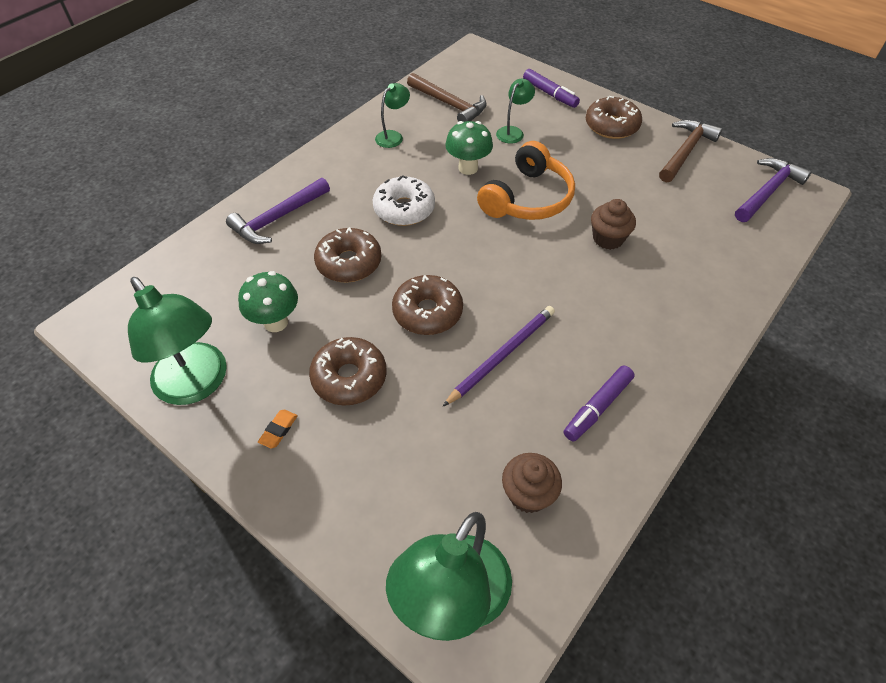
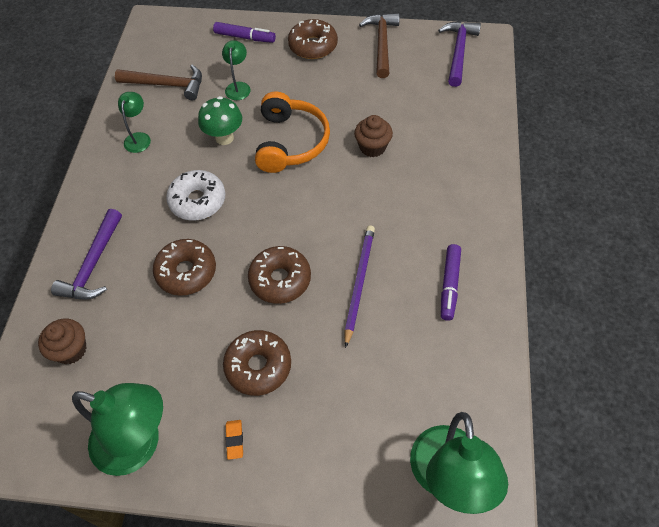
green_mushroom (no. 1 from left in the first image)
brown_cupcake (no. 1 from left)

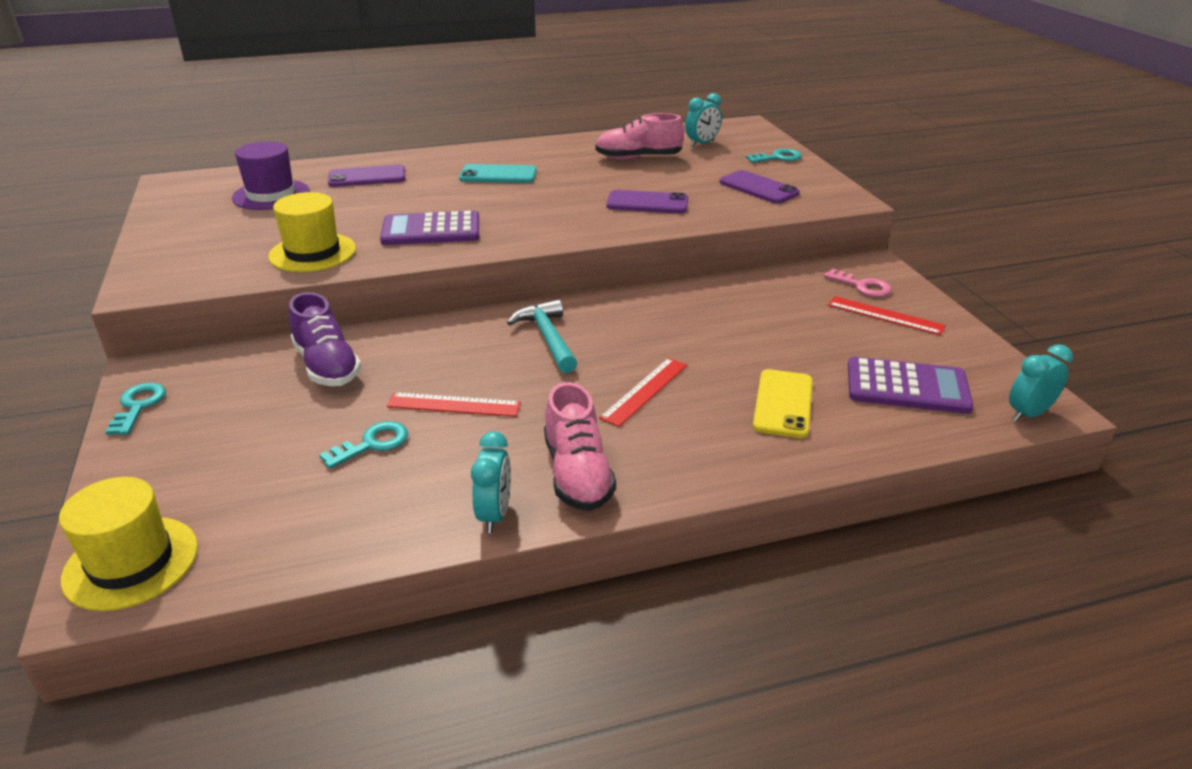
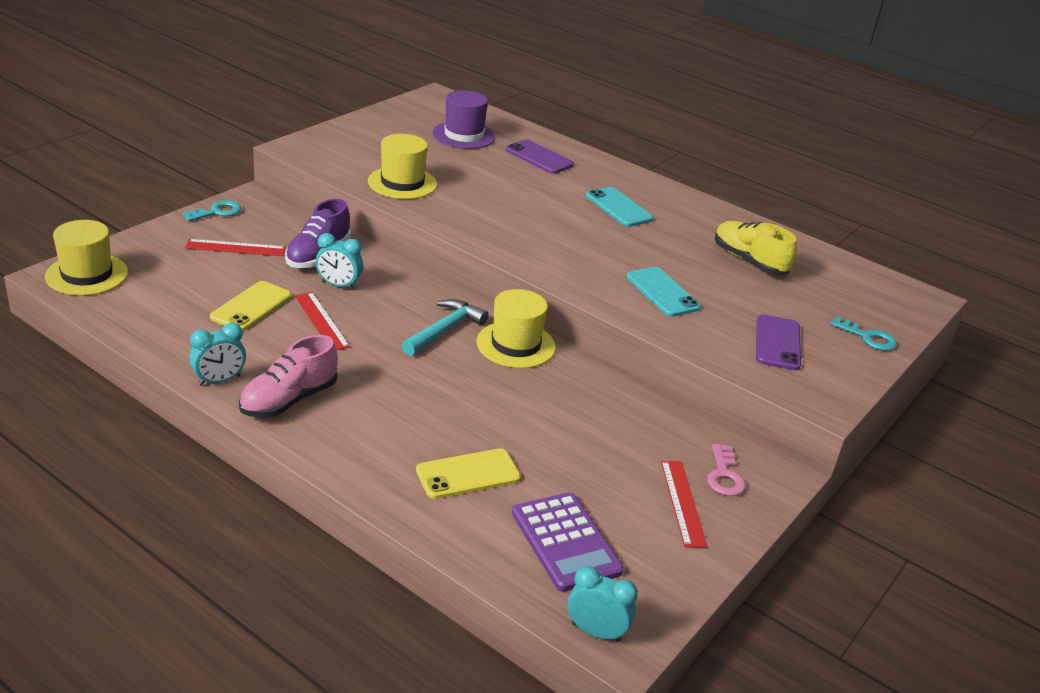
purple_calculator (no. 1 from left in the first image)
yellow_hat (no. 3 from left)
red_ruler (no. 1 from left)
turquoise_clock (no. 2 from left)
yellow_phone (no. 1 from left)
yellow_shoe
turquoise_phone (no. 2 from left)

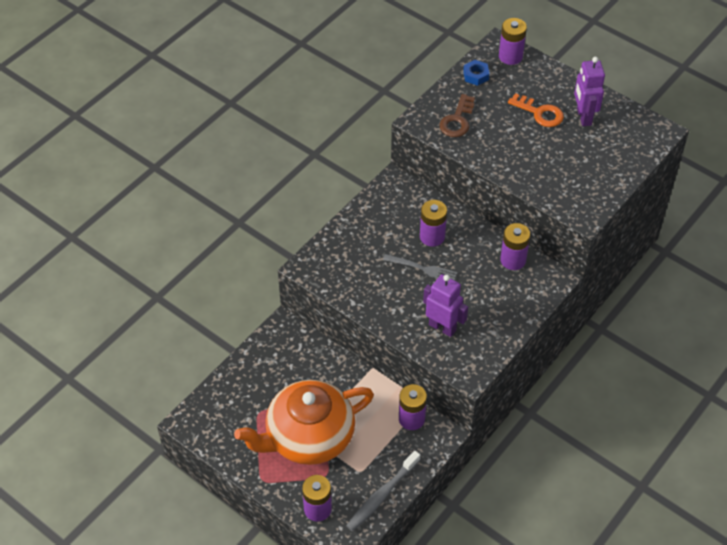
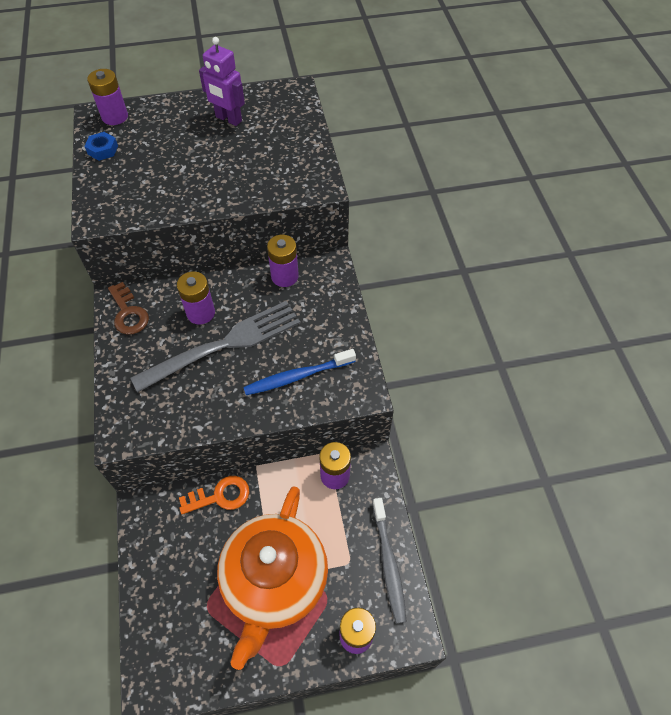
brown_key
orange_key
blue_toothbrush
grey_fork

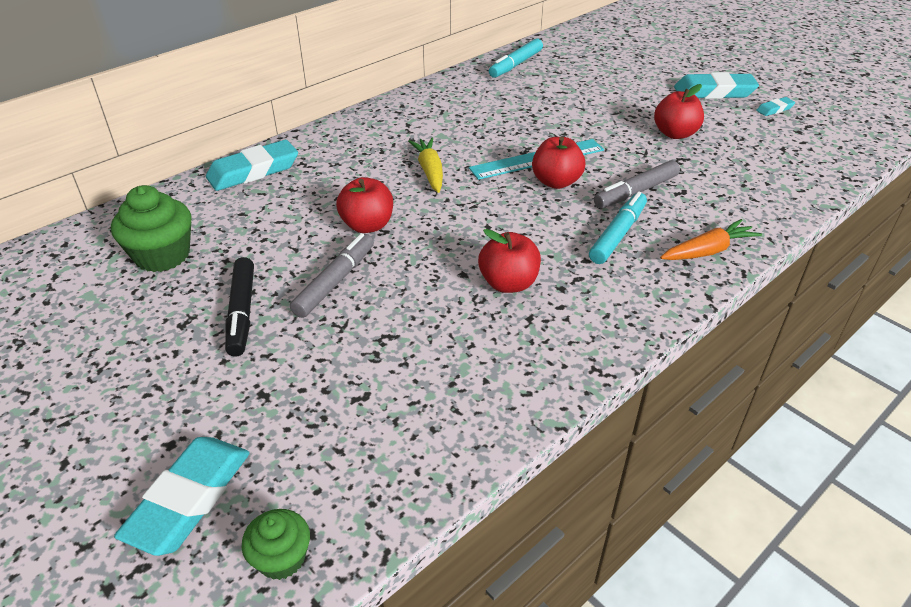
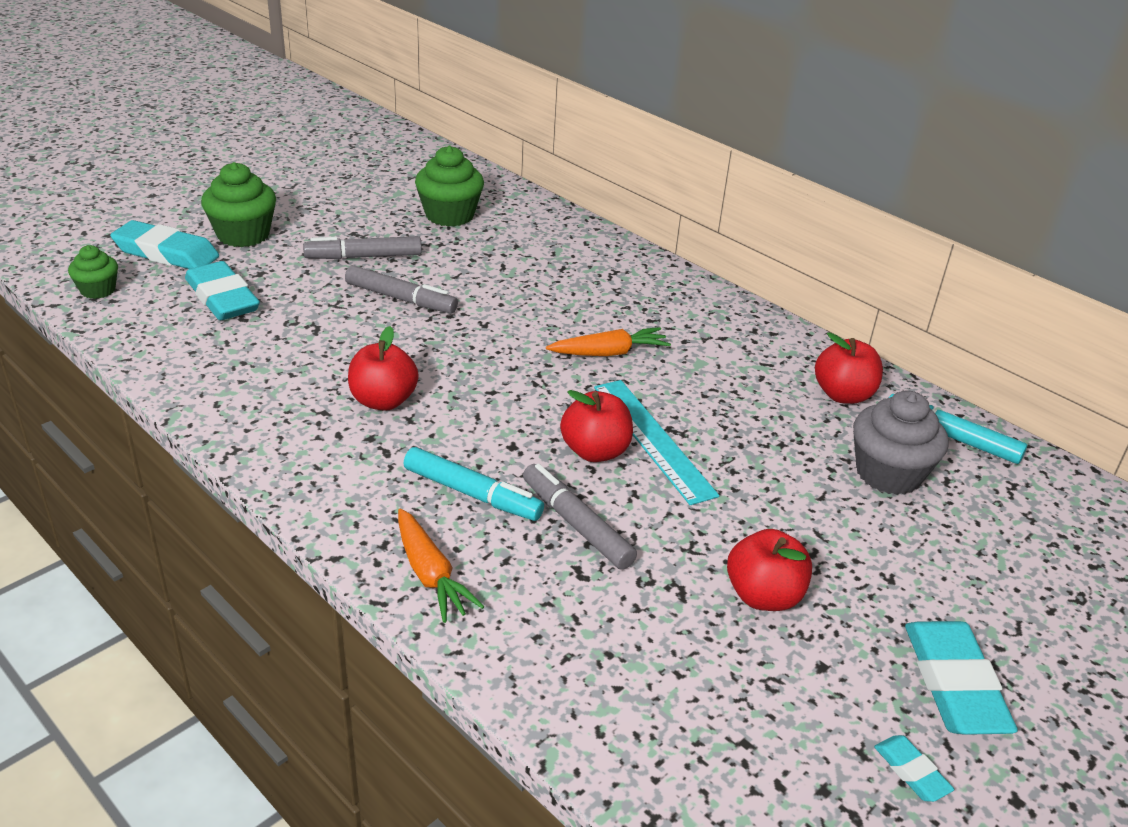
green_cupcake (no. 2 from left)
grey_cupcake
turquoise_eraser (no. 2 from left)
red_apple (no. 4 from left)
grey_marker (no. 1 from left)
orange_carrot (no. 2 from left)

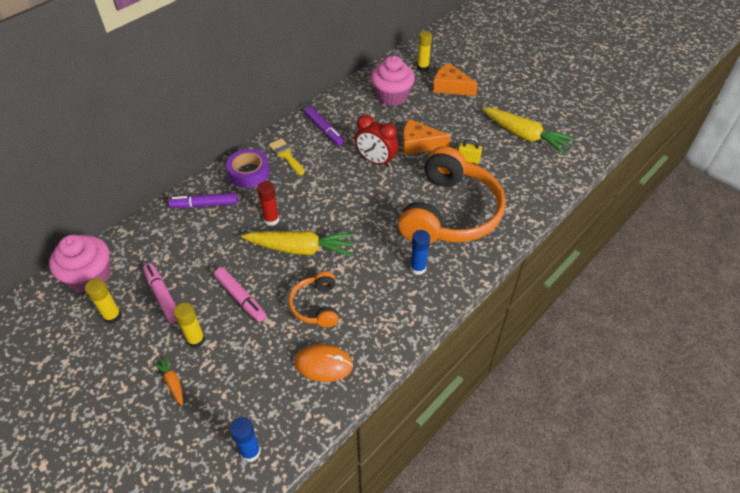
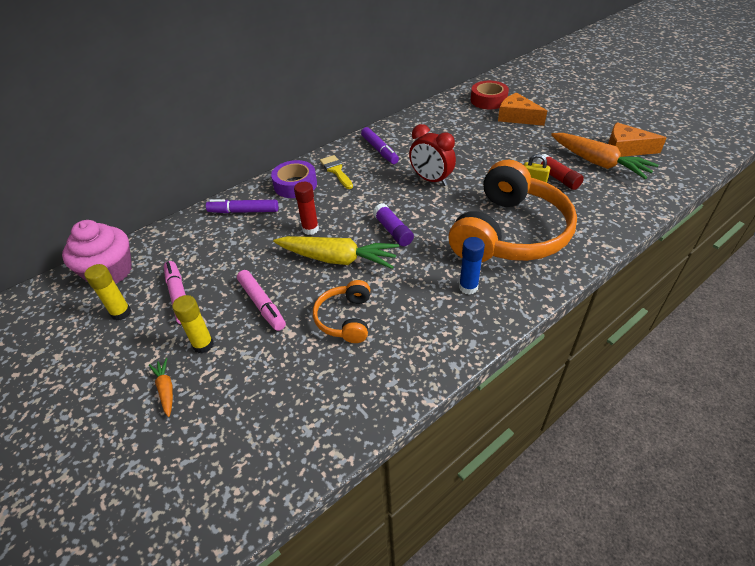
blue_glue_stick (no. 1 from left in the first image)
orange_mouse
pink_cupcake (no. 2 from left in the first image)
purple_glue_stick
red_glue_stick (no. 2 from left)
orange_cheese (no. 2 from left)
red_tape
orange_carrot (no. 2 from left)

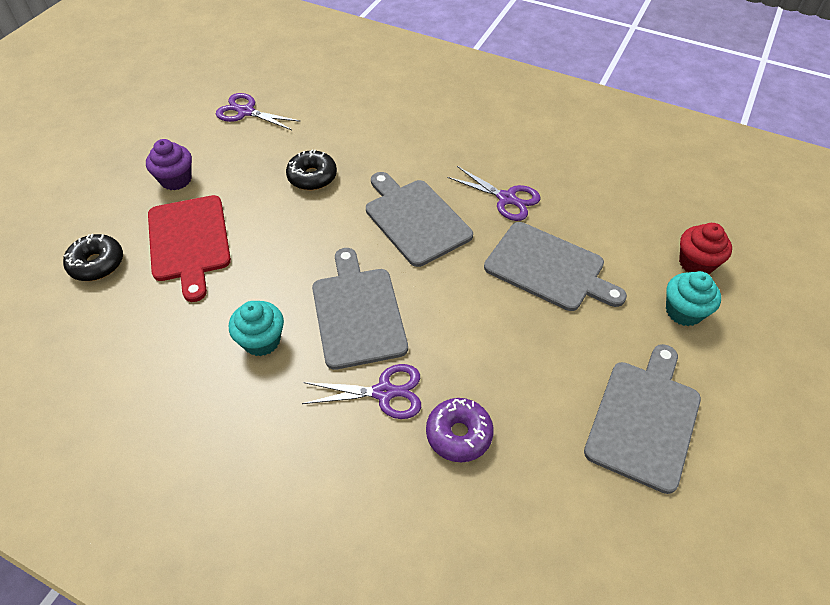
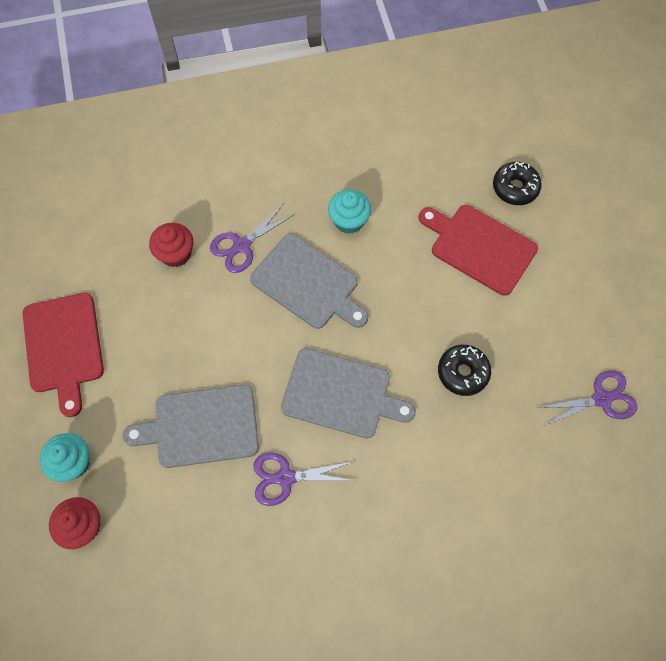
purple_cupcake
red_cupcake (no. 2 from left)
red_cutting_board (no. 1 from left)

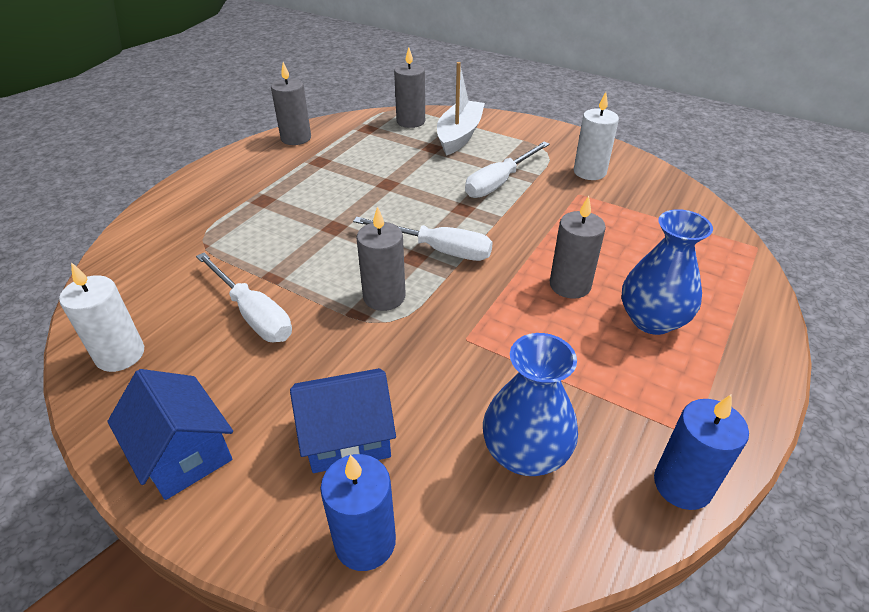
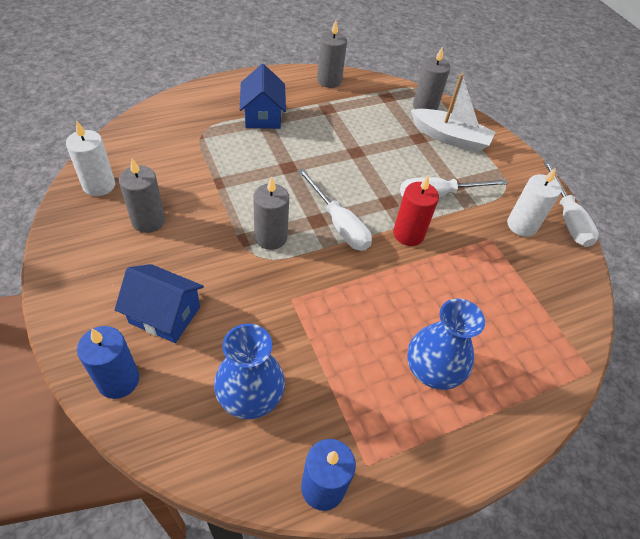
red_candle
blue_house (no. 2 from left)
white_screwdriver (no. 3 from left)
grey_candle (no. 1 from left)
white_boat

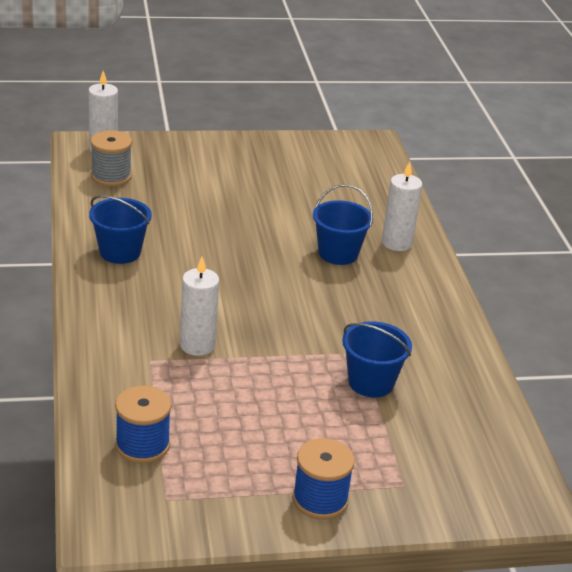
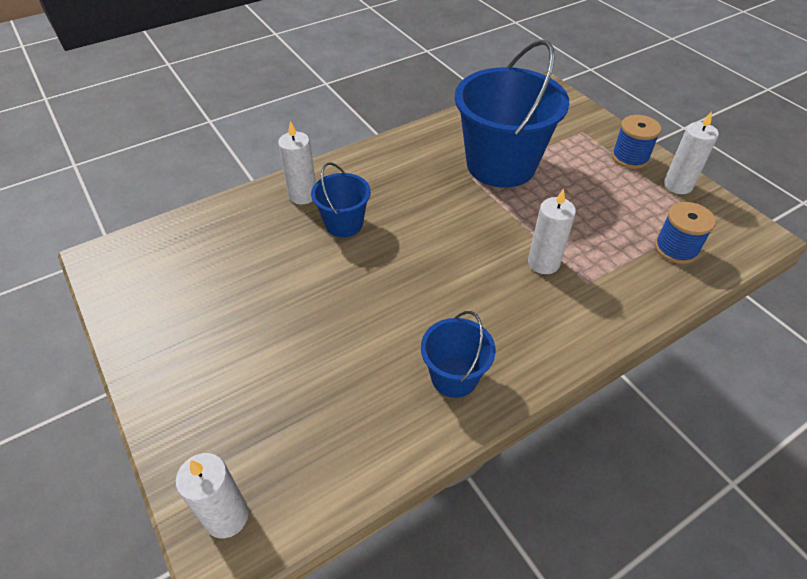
grey_spool
white_candle (no. 4 from left)
blue_bucket (no. 3 from left)

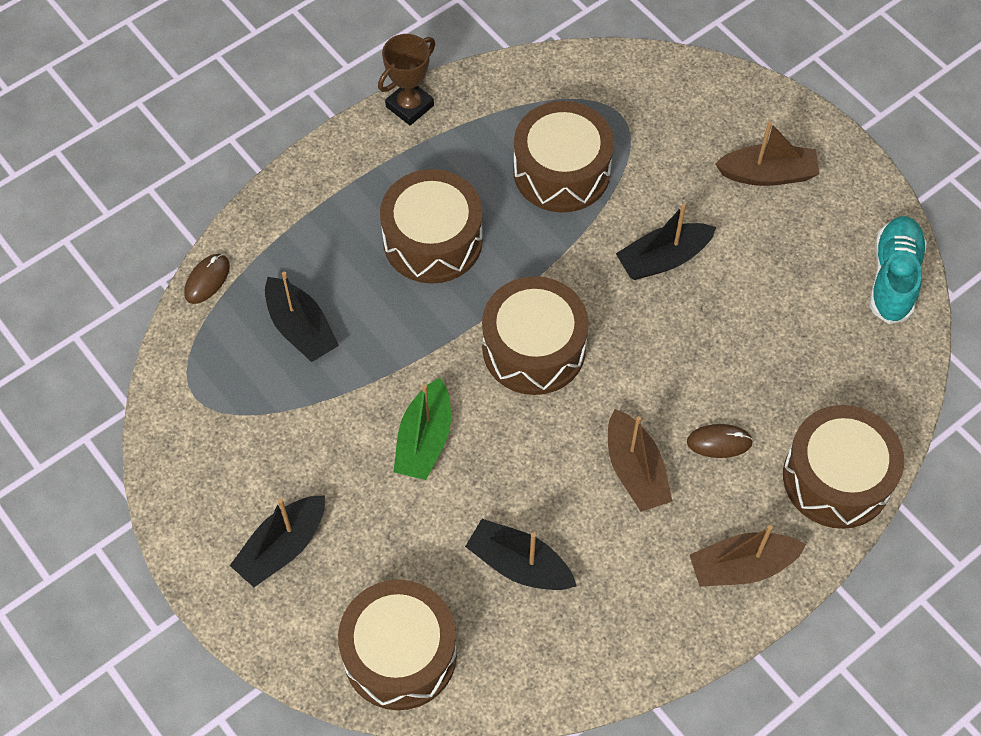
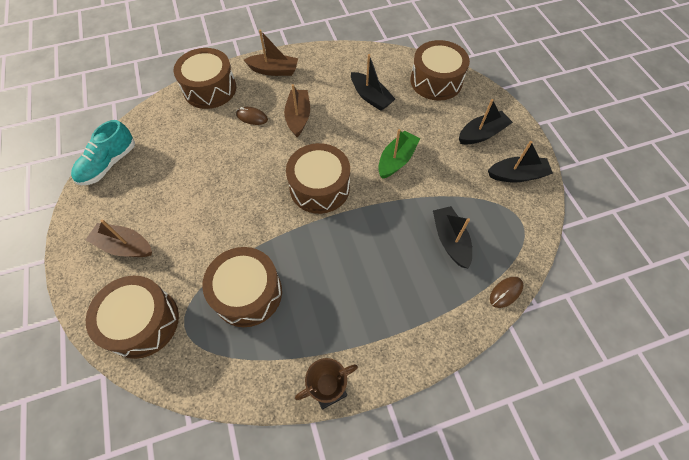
brown_drum (no. 1 from left)
black_boat (no. 4 from left)

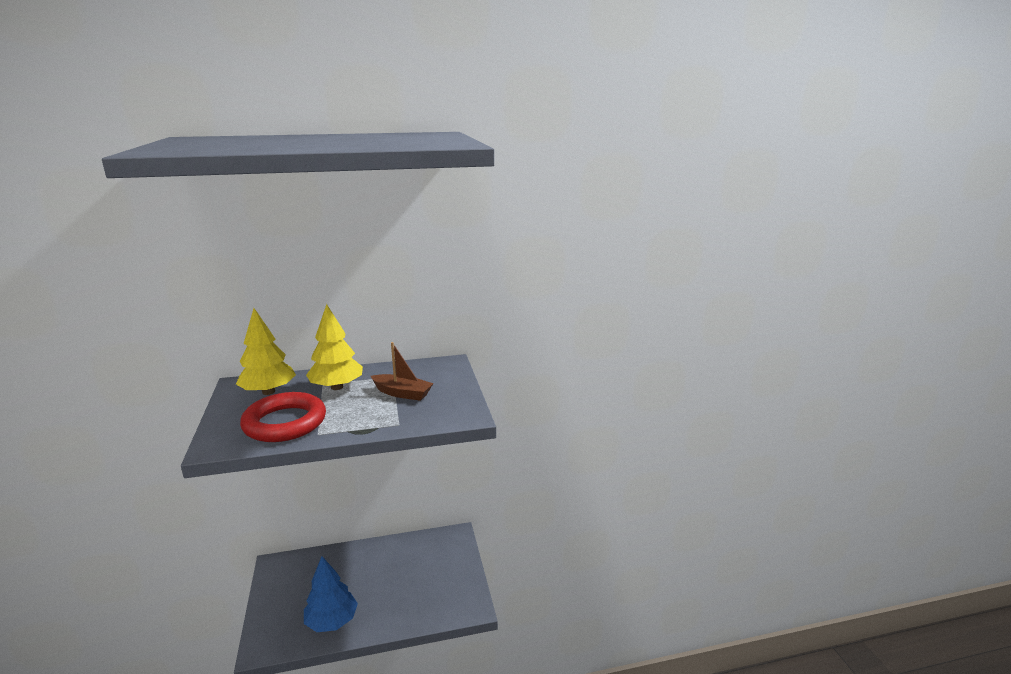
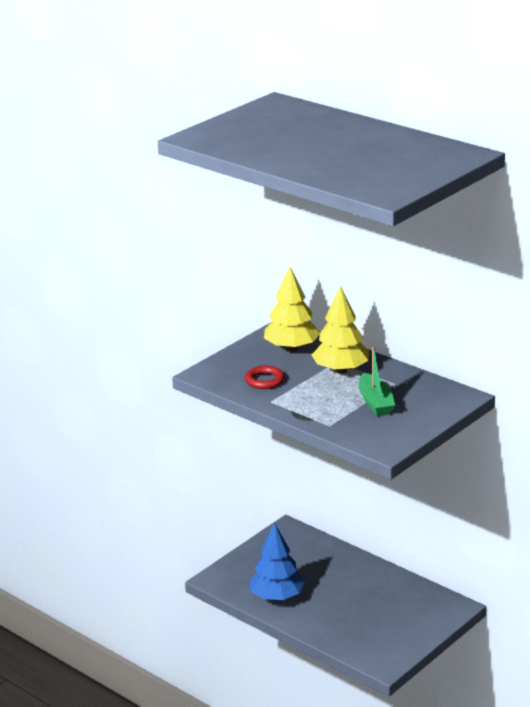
green_boat
red_ring

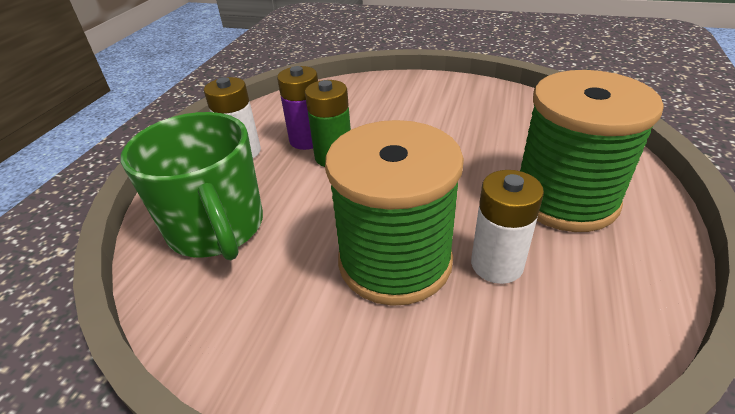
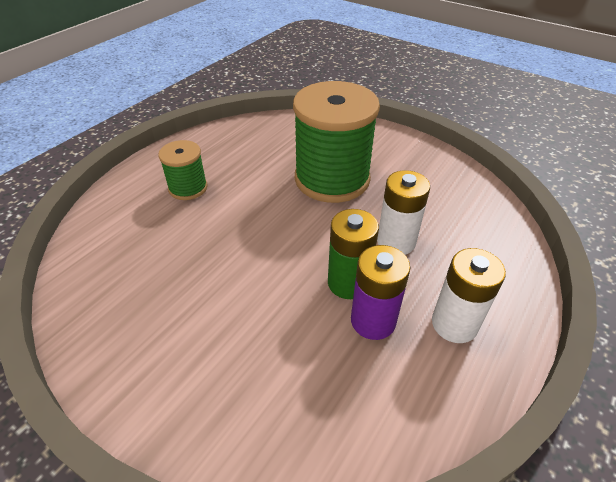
green_mug
white_battery (no. 1 from left)
green_spool (no. 1 from left)

